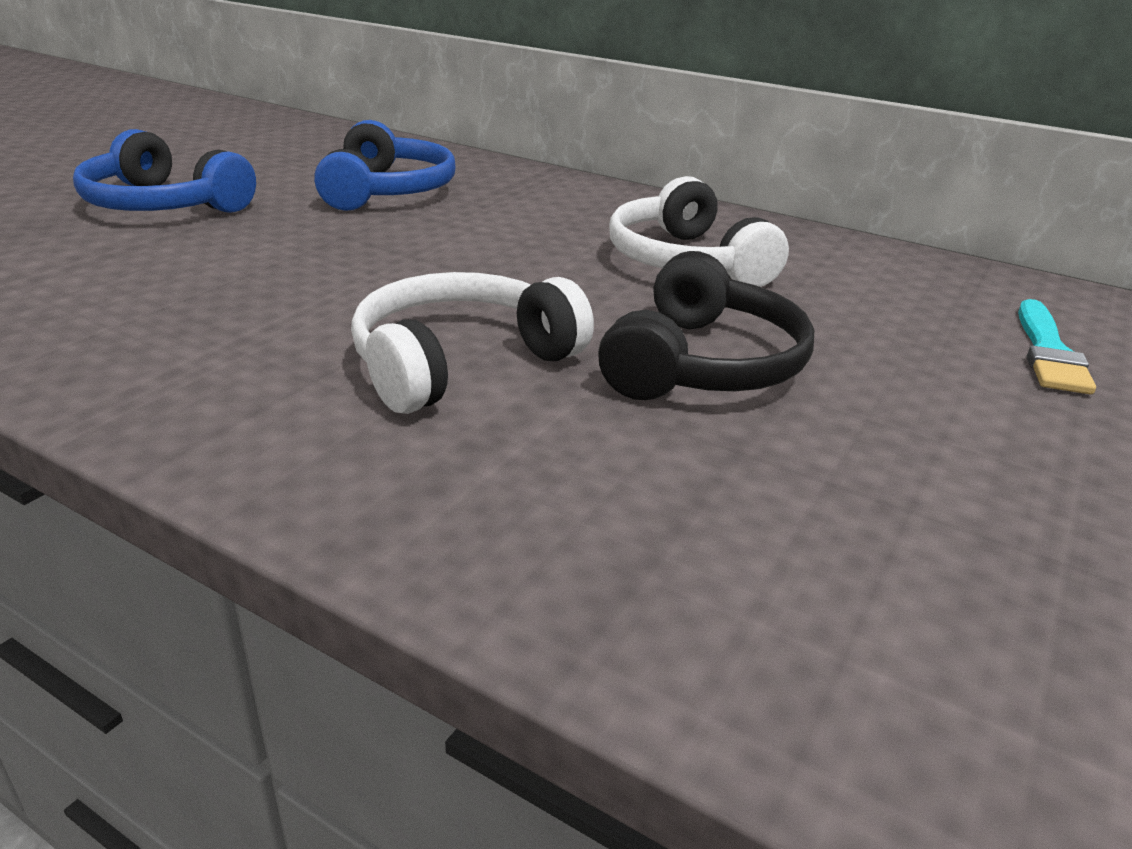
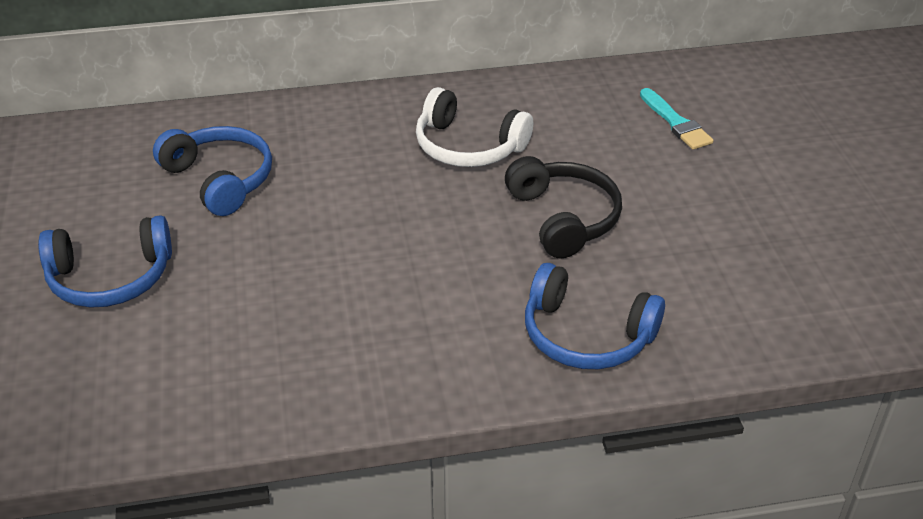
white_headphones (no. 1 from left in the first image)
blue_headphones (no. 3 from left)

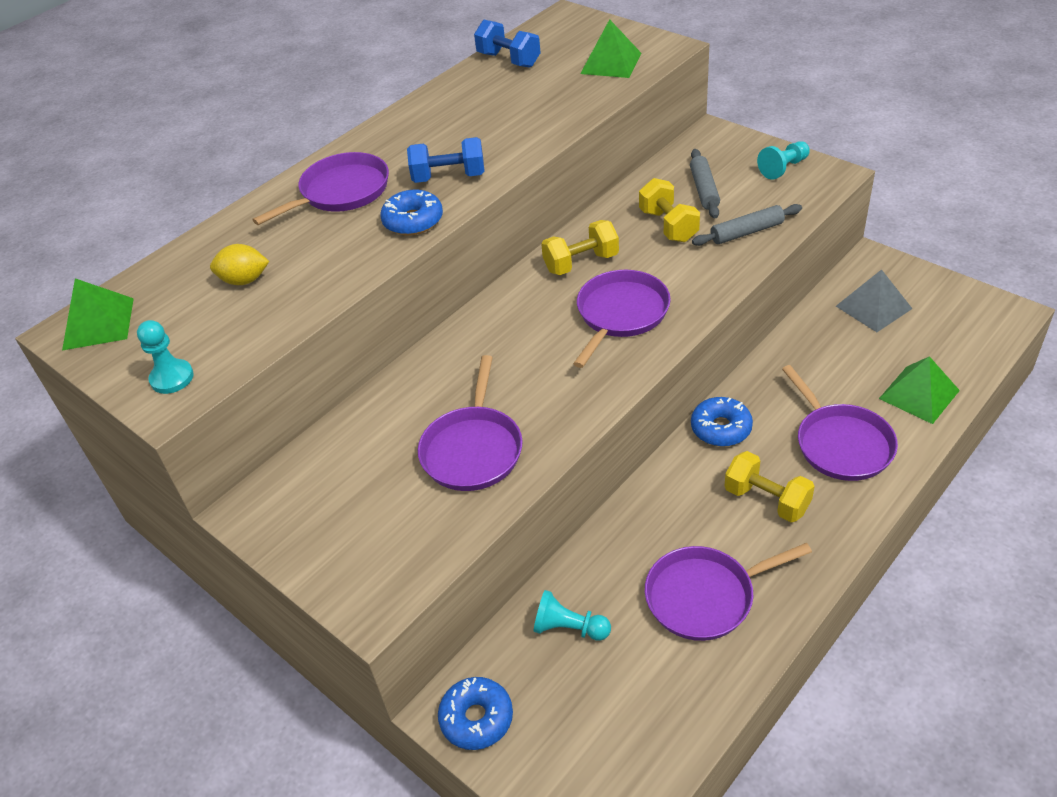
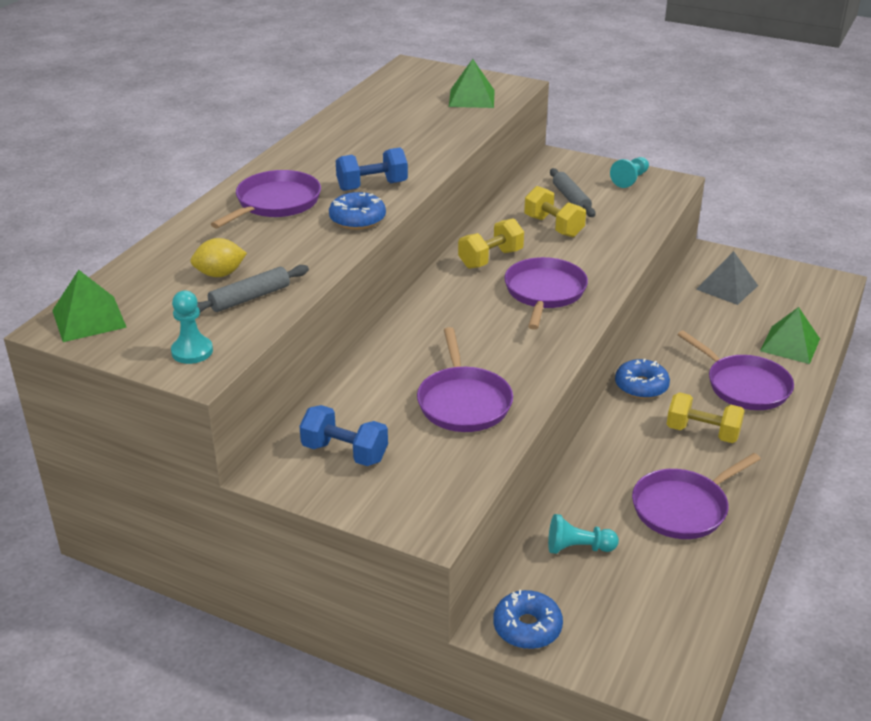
blue_dumbbell (no. 1 from left)
grey_rolling_pin (no. 1 from left)

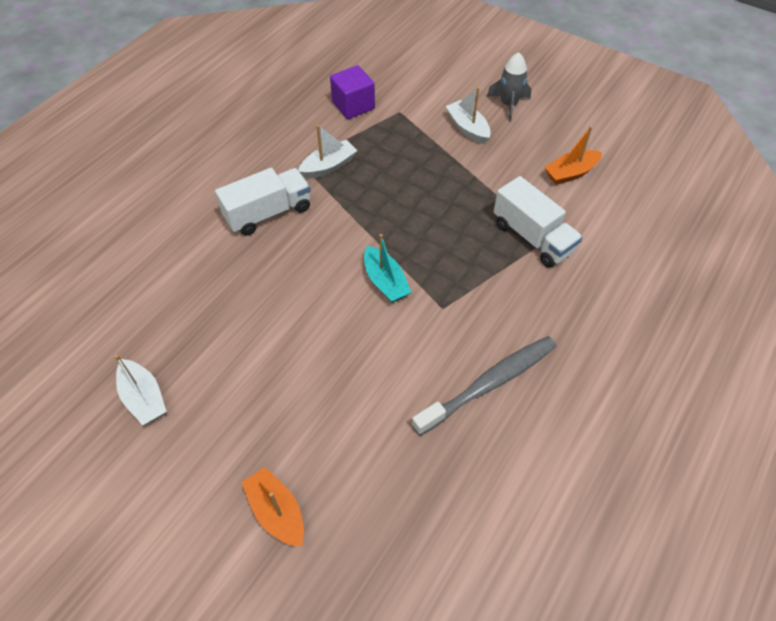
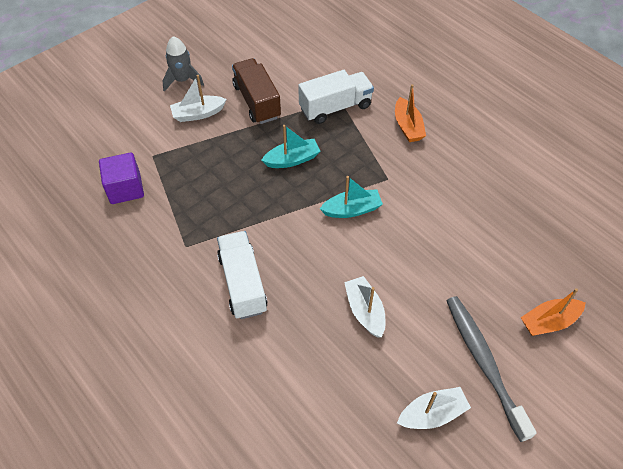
brown_truck
turquoise_boat (no. 1 from left)
white_boat (no. 2 from left)
grey_toothbrush
orange_boat (no. 1 from left)

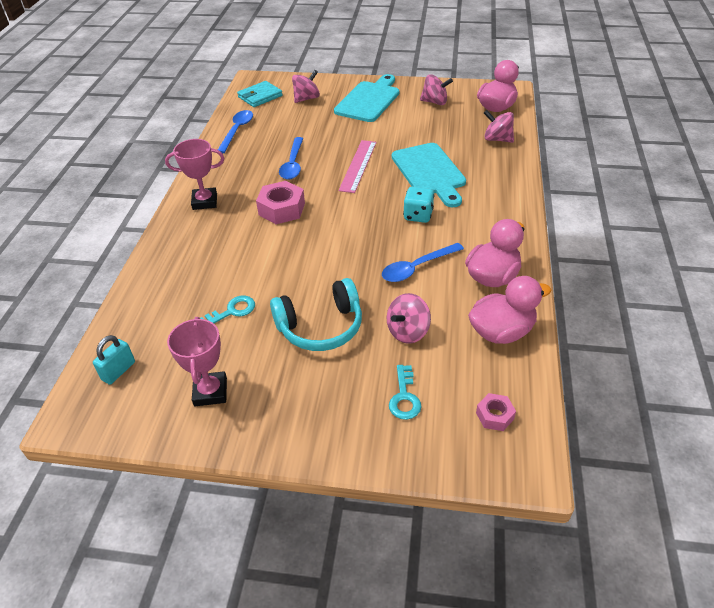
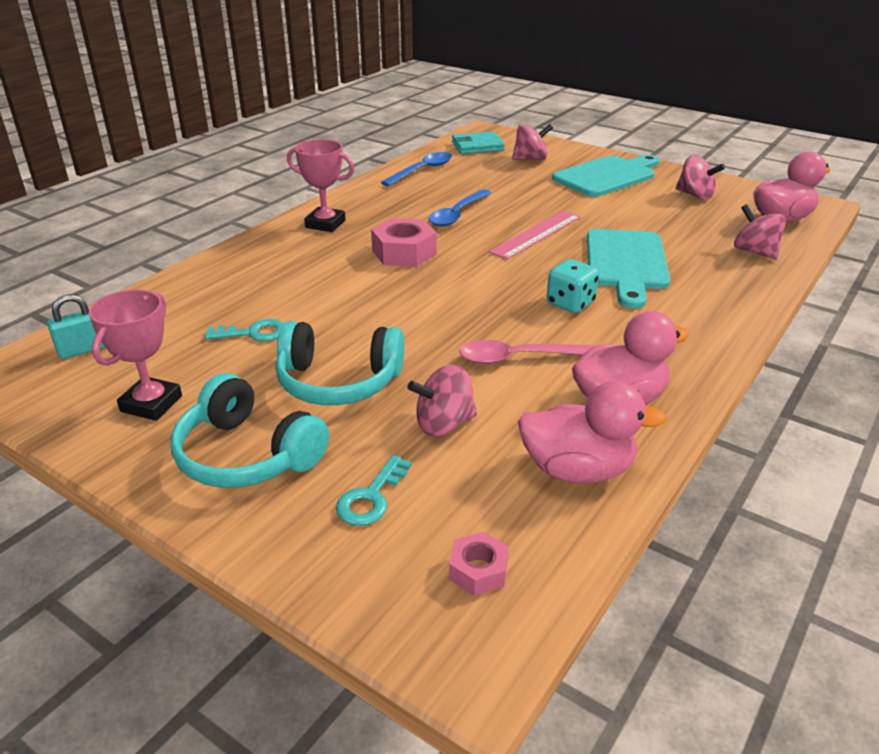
turquoise_headphones (no. 1 from left)
pink_spoon

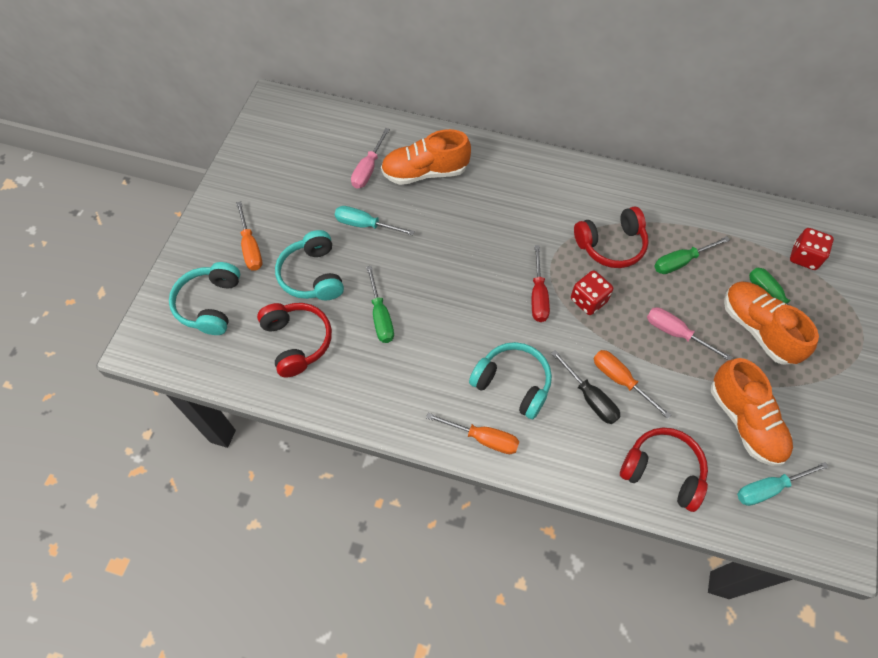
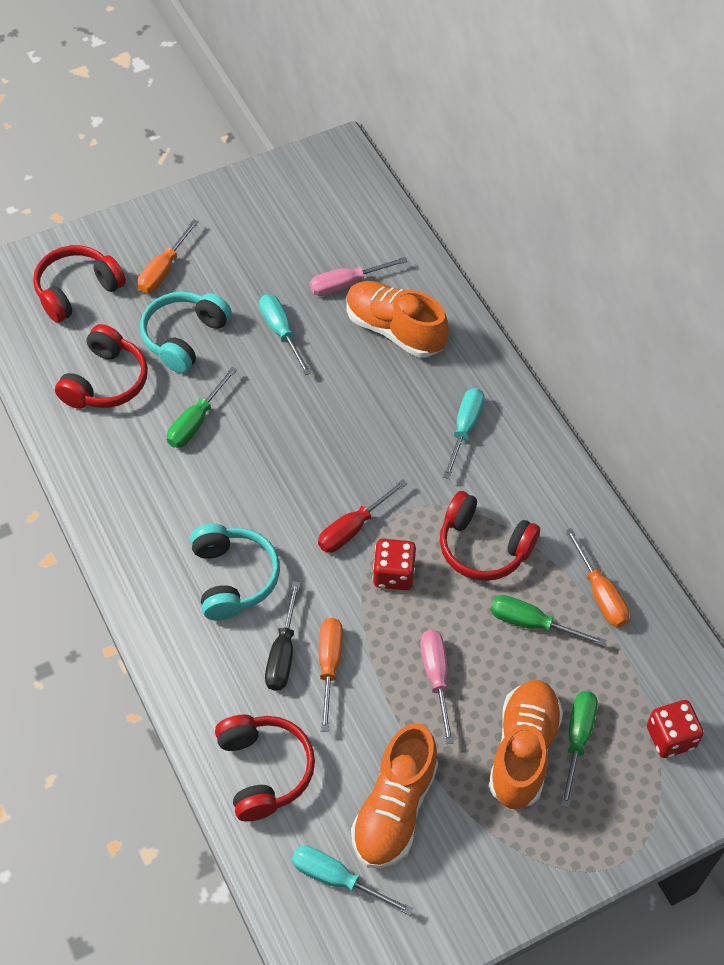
turquoise_screwdriver (no. 3 from left)
orange_screwdriver (no. 3 from left)
red_headphones (no. 1 from left)

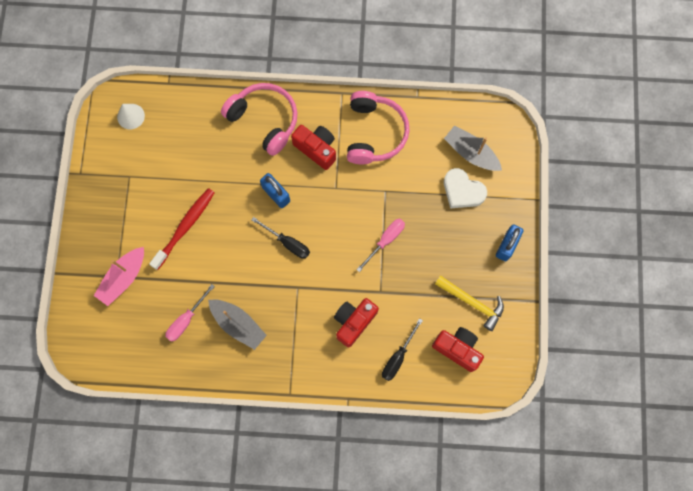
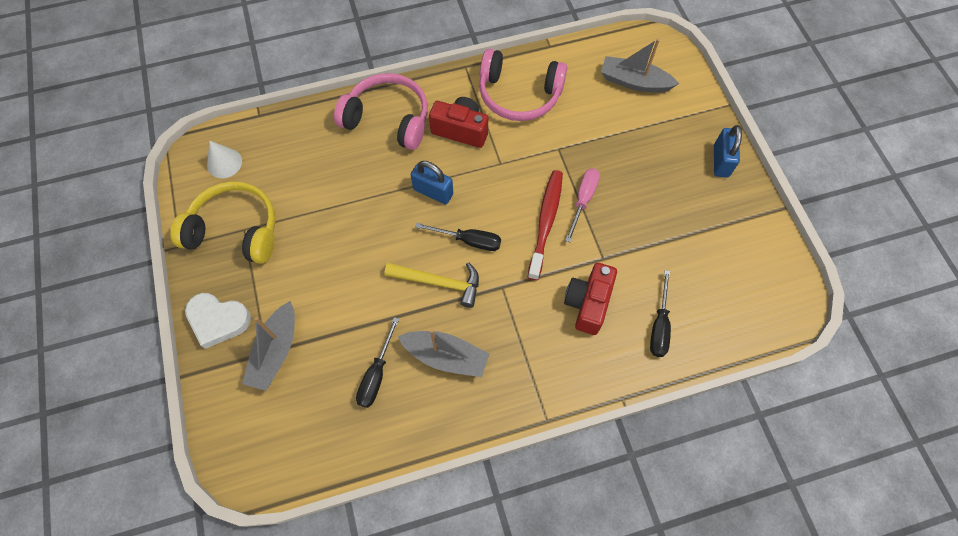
red_camera (no. 3 from left in the first image)
yellow_headphones
red_toothbrush
yellow_hammer
white_heart
grey_boat (no. 1 from left)
black_screwdriver (no. 1 from left)
pink_headphones (no. 2 from left)

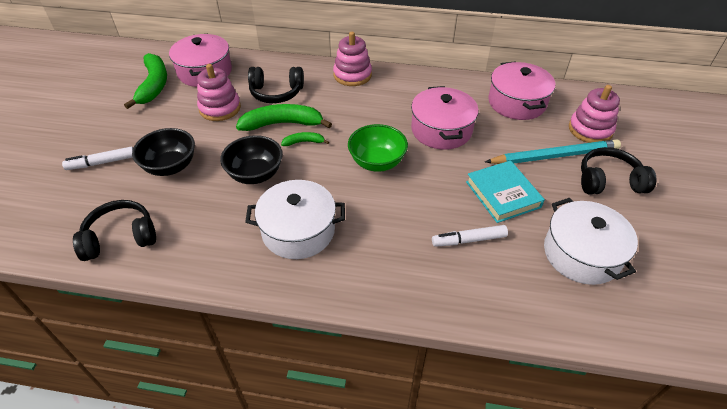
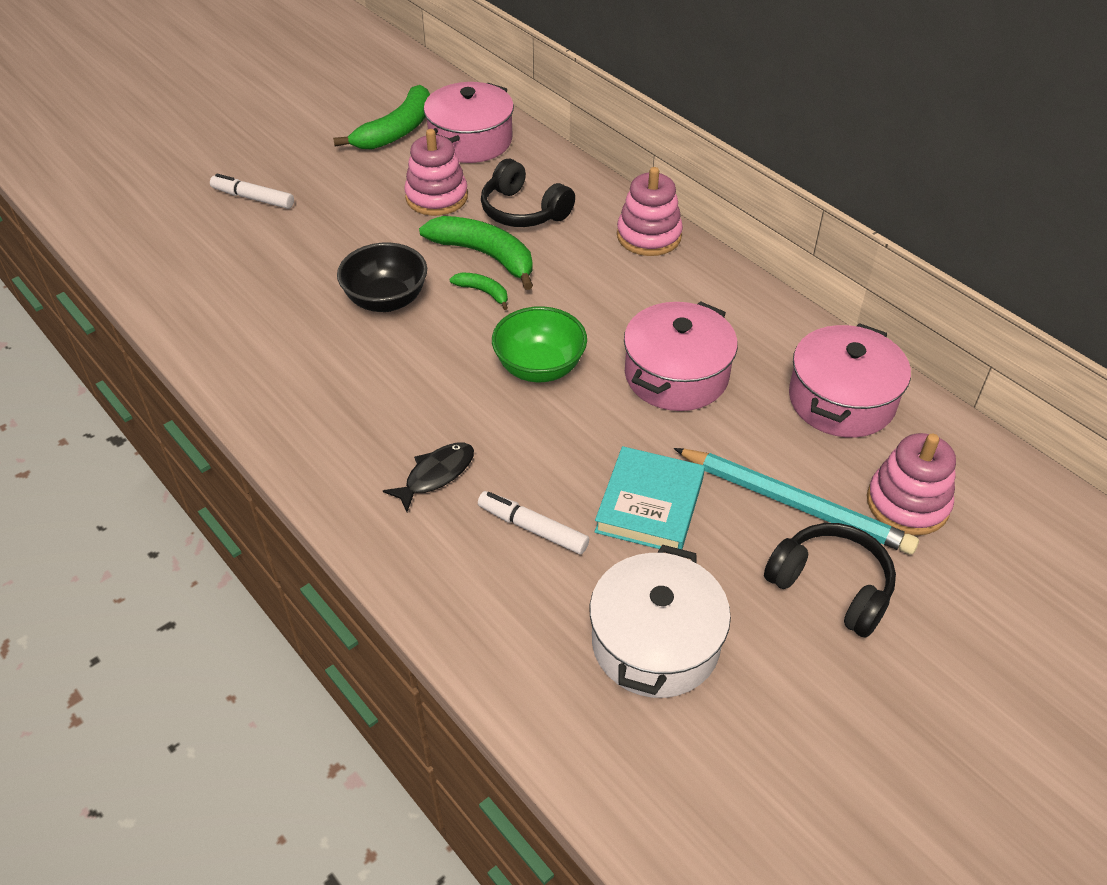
black_headphones (no. 1 from left in the first image)
black_bowl (no. 1 from left in the first image)
white_pot (no. 1 from left in the first image)
black_fish

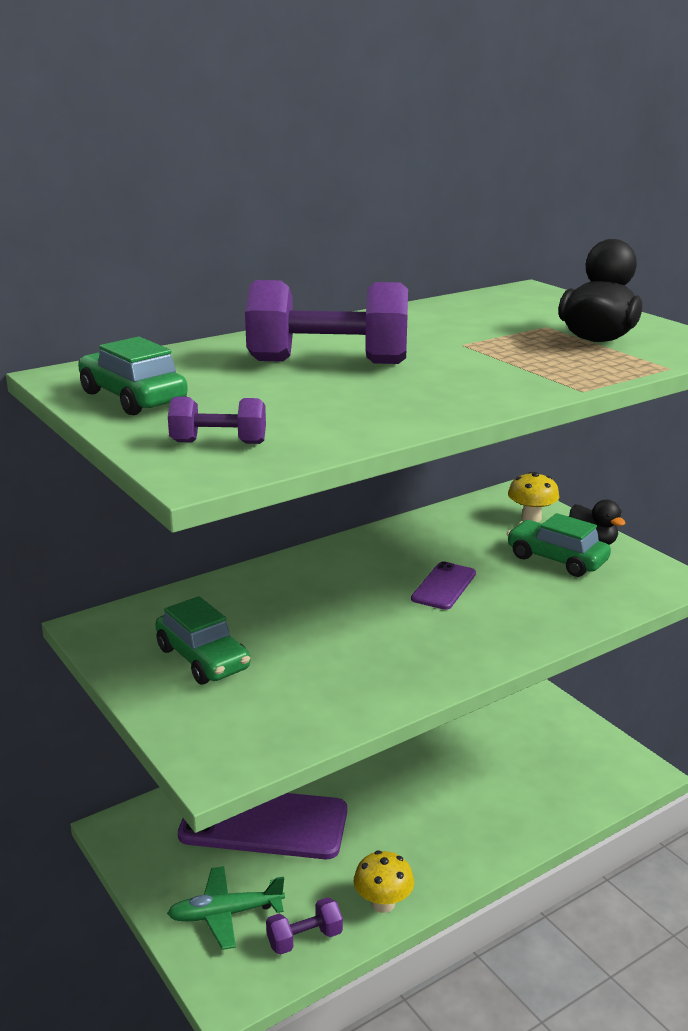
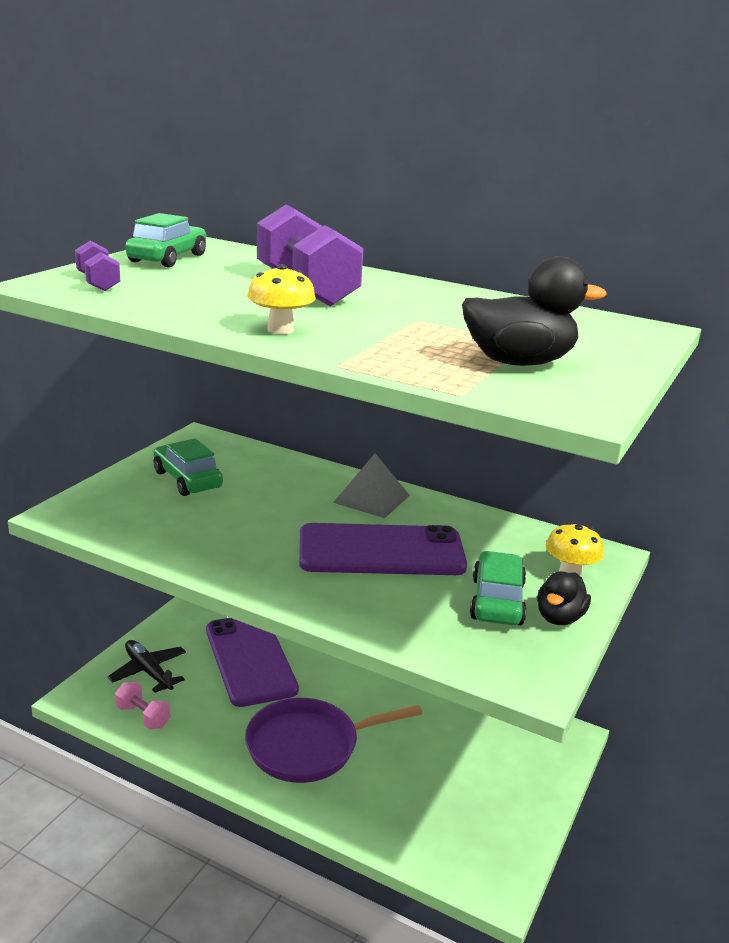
purple_pan
grey_pyramid
yellow_mushroom (no. 1 from left)
black_plane
pink_dumbbell
green_car (no. 2 from left)
purple_phone (no. 2 from left)

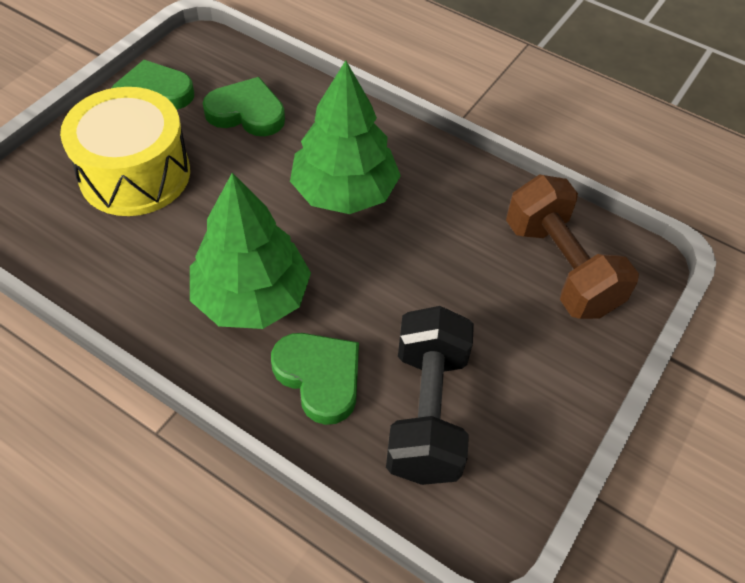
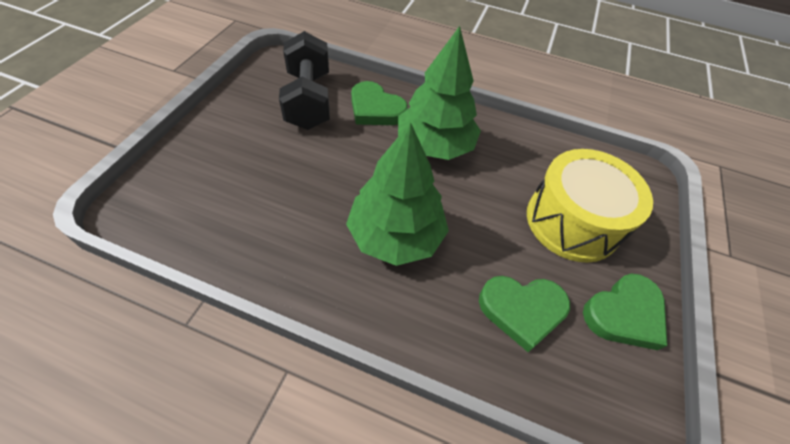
brown_dumbbell

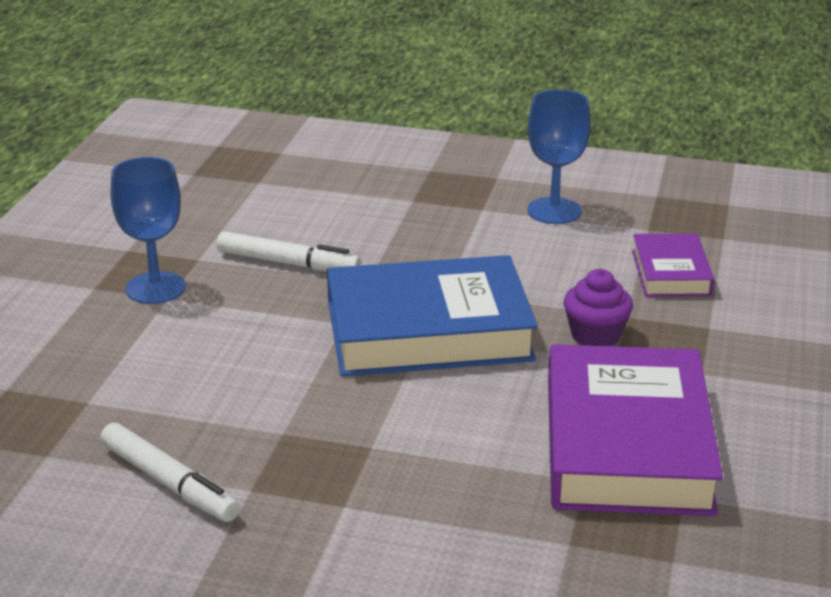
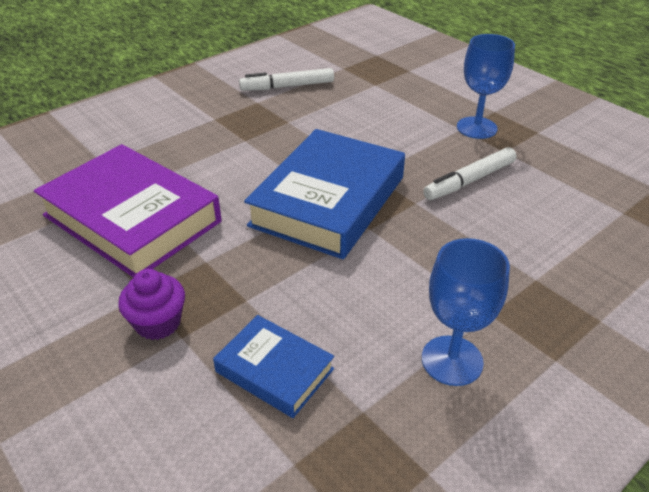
purple_cupcake
blue_book (no. 1 from left)

